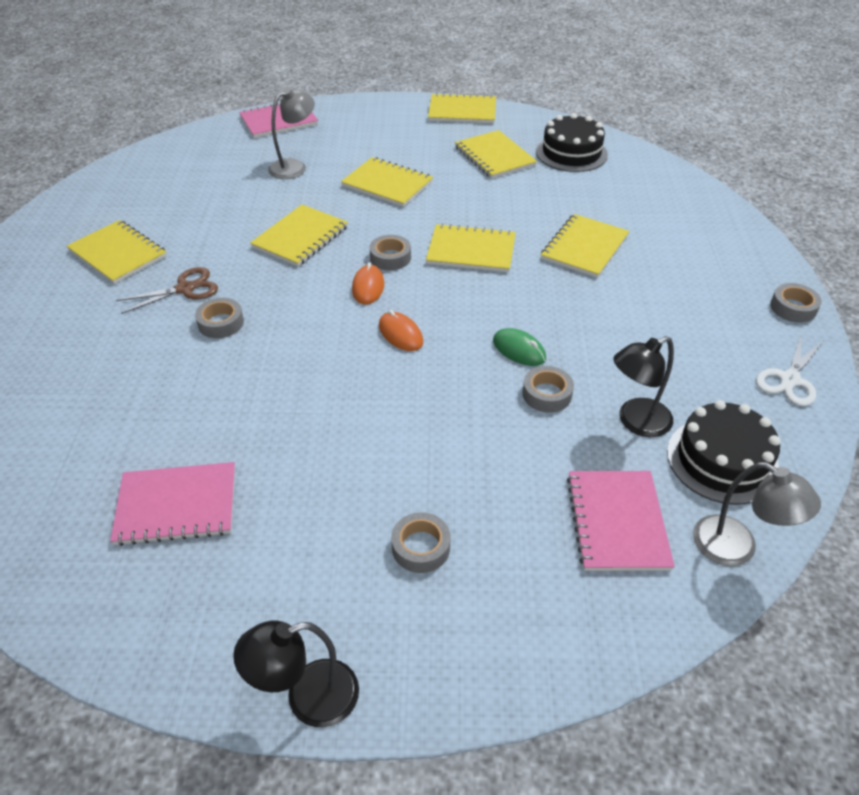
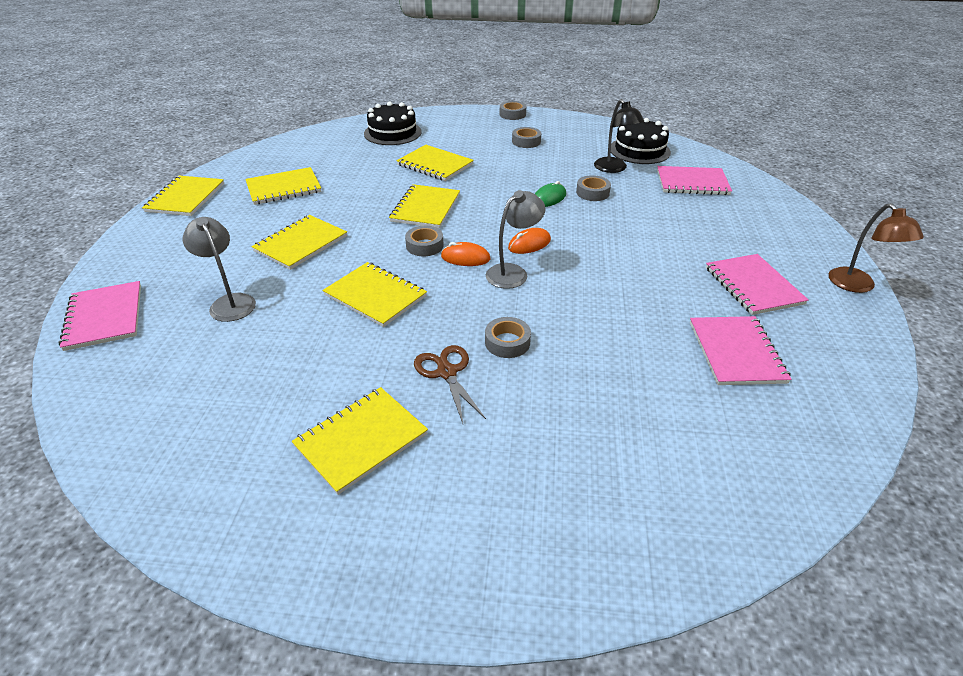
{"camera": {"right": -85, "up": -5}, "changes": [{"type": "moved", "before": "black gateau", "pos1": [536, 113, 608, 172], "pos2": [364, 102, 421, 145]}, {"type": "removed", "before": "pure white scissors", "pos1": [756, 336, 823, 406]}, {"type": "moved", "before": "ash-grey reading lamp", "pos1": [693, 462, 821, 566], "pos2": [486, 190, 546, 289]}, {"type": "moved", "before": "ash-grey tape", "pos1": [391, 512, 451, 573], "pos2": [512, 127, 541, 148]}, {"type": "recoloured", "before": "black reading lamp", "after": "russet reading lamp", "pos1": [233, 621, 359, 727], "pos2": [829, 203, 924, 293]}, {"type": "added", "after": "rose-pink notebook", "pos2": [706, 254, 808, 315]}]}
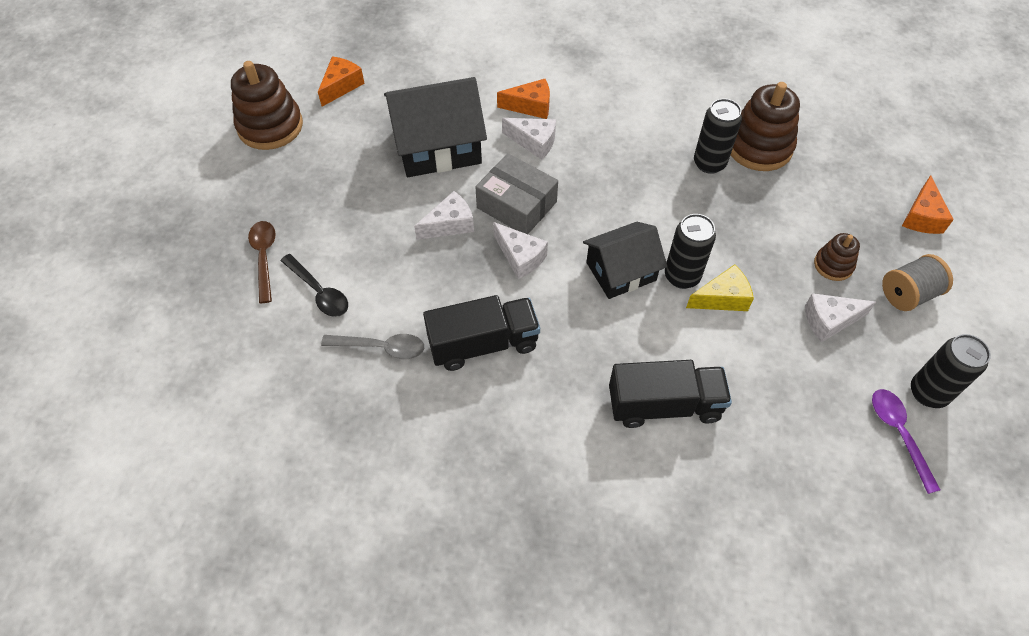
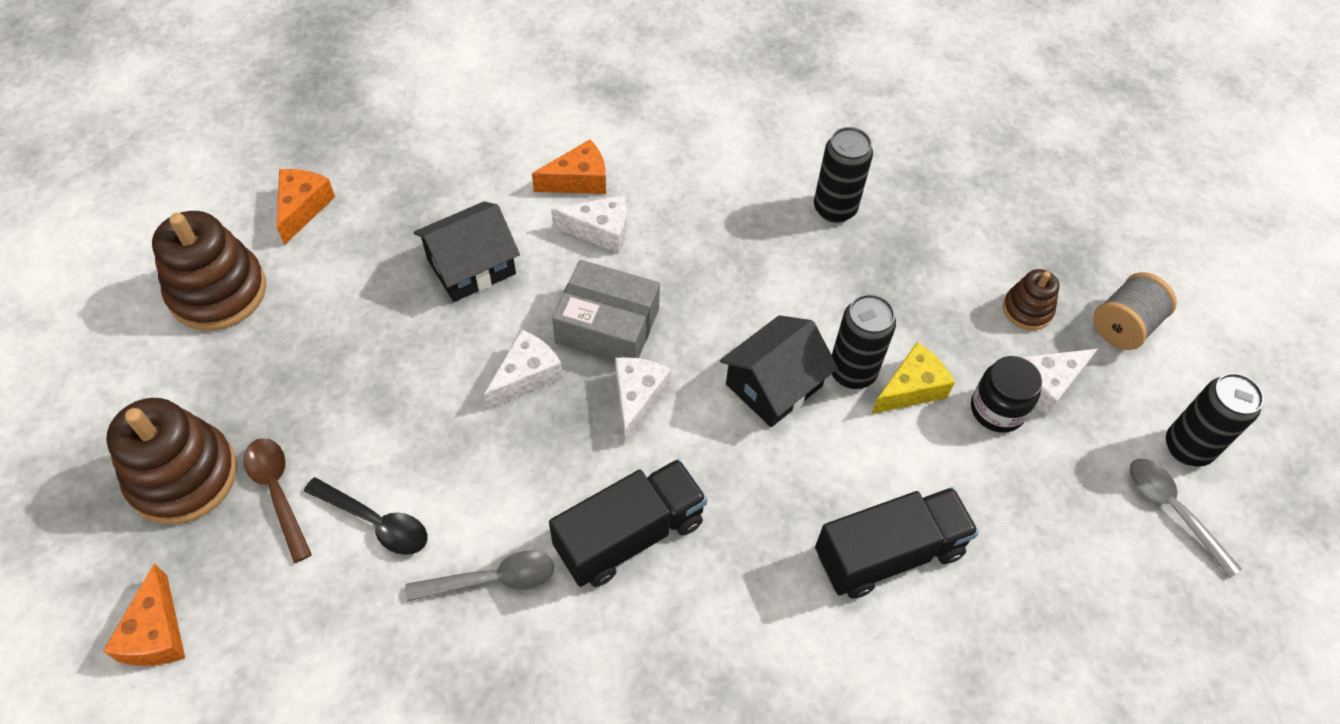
{"camera": {"right": -20, "up": 0}, "changes": [{"type": "resized", "before": "black toy house", "pos1": [384, 77, 487, 177], "pos2": [414, 201, 520, 302], "scale": 0.65}, {"type": "moved", "before": "russet stacking toy", "pos1": [731, 82, 800, 171], "pos2": [106, 398, 237, 524]}, {"type": "moved", "before": "orange piece of cheese", "pos1": [902, 175, 954, 234], "pos2": [103, 563, 185, 666]}, {"type": "turned", "before": "pure white piece of cheese", "pos1": [493, 222, 548, 279], "pos2": [615, 357, 671, 444], "turn": -105}, {"type": "recoloured", "before": "violet spoon", "after": "ash-grey spoon", "pos1": [872, 389, 940, 494], "pos2": [1129, 459, 1242, 578]}, {"type": "added", "after": "black jar", "pos2": [971, 356, 1042, 433]}]}
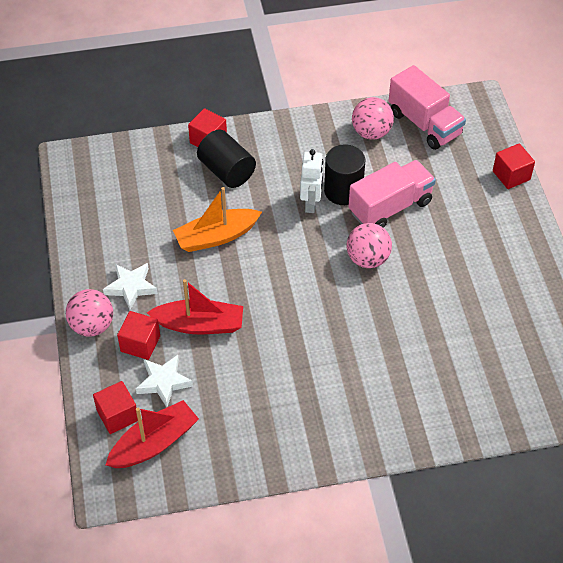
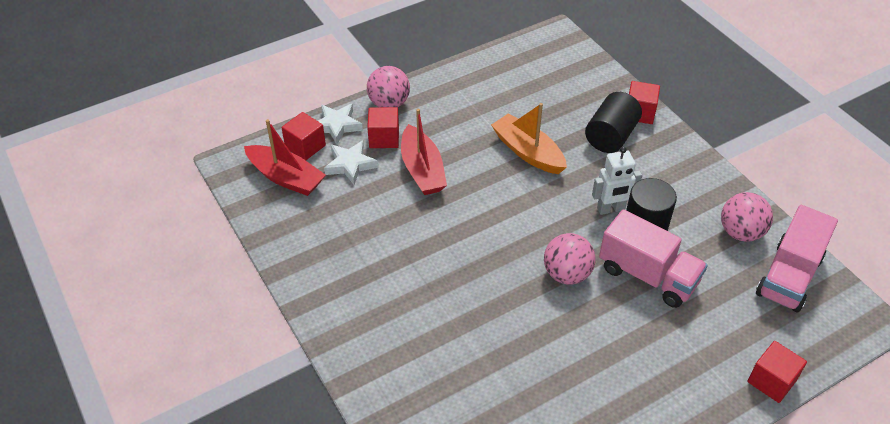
{"camera": {"right": 70, "up": -5}, "changes": [{"type": "moved", "before": "pure white five-pointed star", "pos1": [103, 263, 158, 310], "pos2": [318, 104, 363, 144]}]}
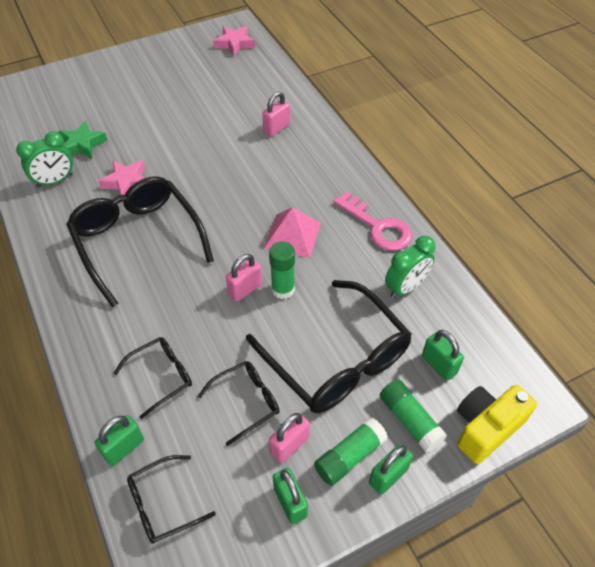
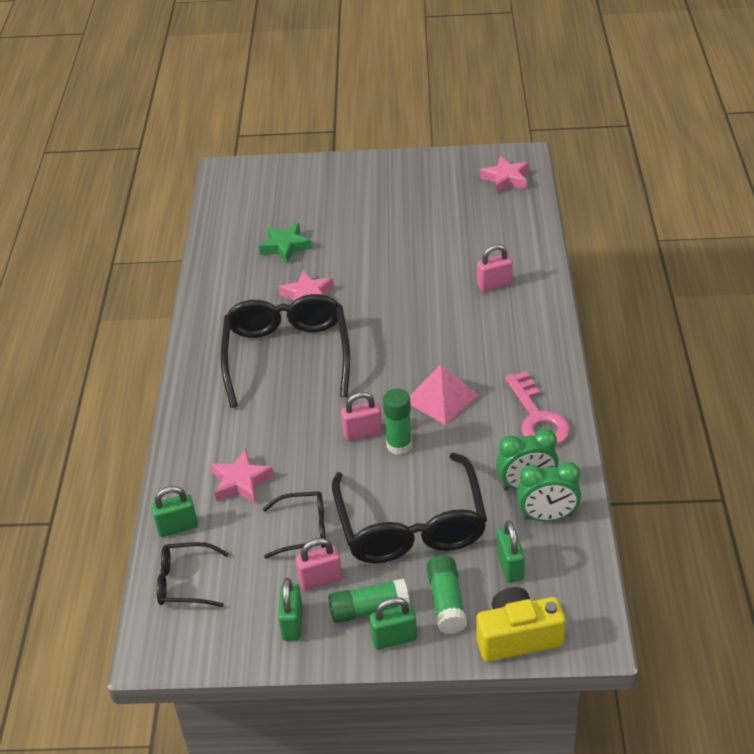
{"camera": {"right": 30, "up": -10}, "changes": [{"type": "moved", "before": "emerald bedside clock", "pos1": [16, 131, 73, 188], "pos2": [517, 462, 581, 521]}, {"type": "replaced", "before": "black spectacles", "after": "rose-pink five-pointed star", "pos1": [114, 337, 192, 419], "pos2": [211, 449, 274, 503]}]}
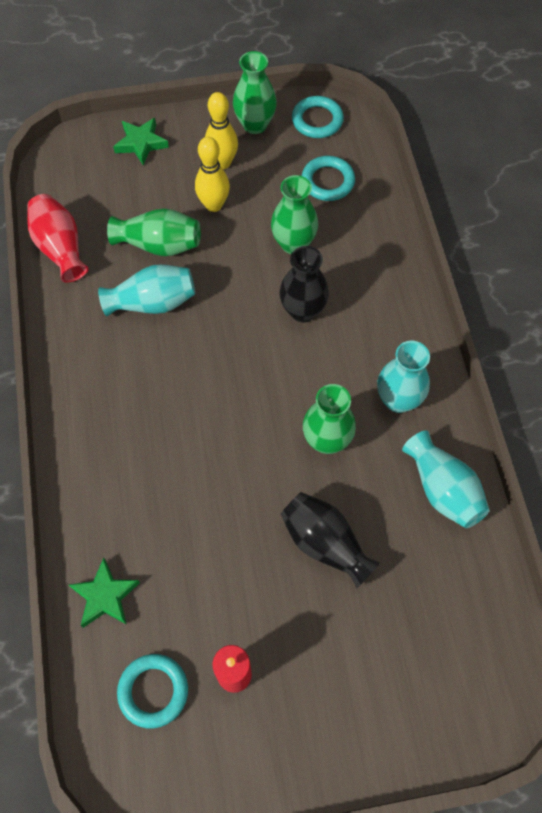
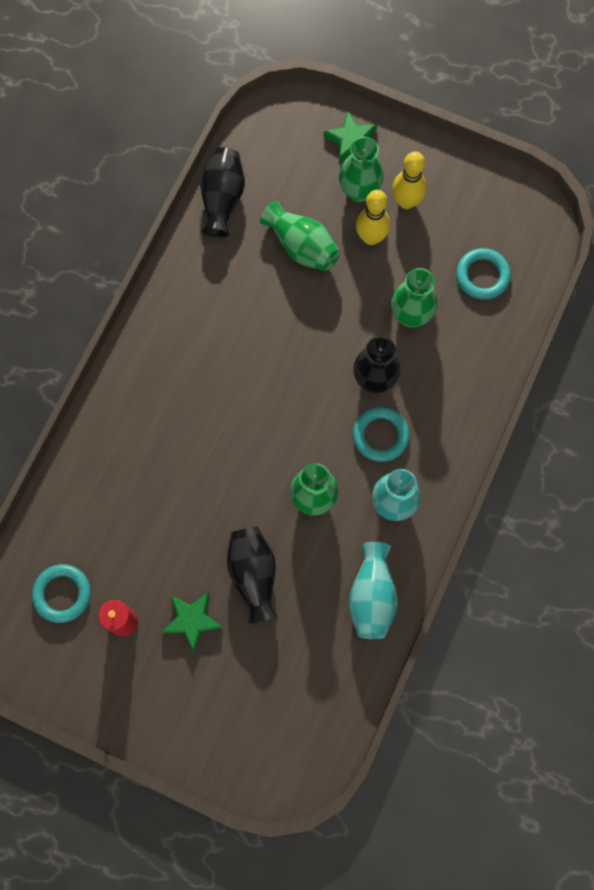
{"camera": {"right": 35, "up": 10}, "changes": [{"type": "moved", "before": "emerald vase", "pos1": [233, 51, 277, 134], "pos2": [339, 137, 384, 203]}, {"type": "moved", "before": "turquoise hoop", "pos1": [292, 96, 344, 138], "pos2": [353, 407, 410, 462]}, {"type": "recoloured", "before": "scarlet vase", "after": "black vase", "pos1": [27, 194, 88, 282], "pos2": [200, 147, 245, 237]}, {"type": "removed", "before": "turquoise vase", "pos1": [98, 264, 195, 317]}, {"type": "moved", "before": "emerald five-pointed star", "pos1": [69, 558, 140, 628], "pos2": [162, 592, 223, 652]}]}
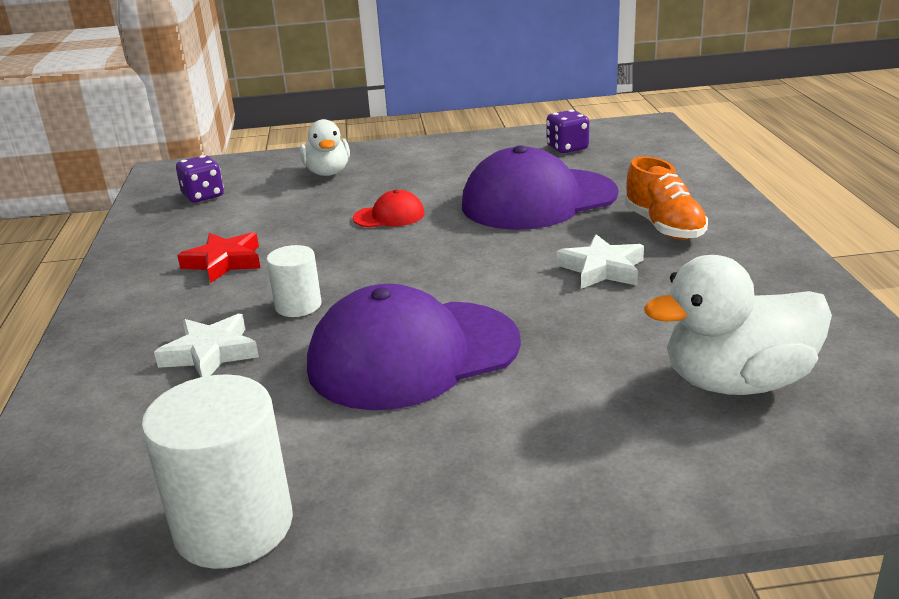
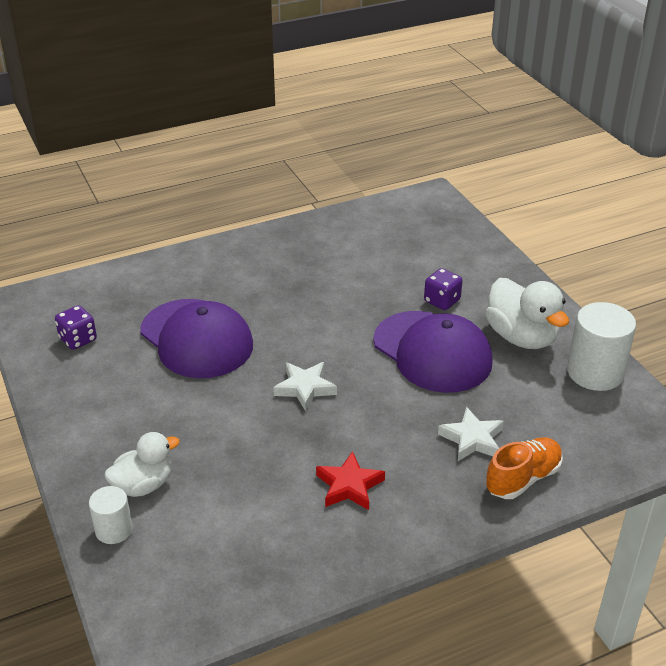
{"camera": {"right": -110, "up": 10}, "changes": [{"type": "moved", "before": "violet die", "pos1": [176, 155, 224, 203], "pos2": [424, 268, 463, 310]}, {"type": "moved", "before": "orange shoe", "pos1": [625, 156, 708, 240], "pos2": [486, 437, 563, 499]}, {"type": "removed", "before": "scarlet peaked cap", "pos1": [353, 190, 425, 228]}, {"type": "moved", "before": "pure white five-pointed star", "pos1": [557, 234, 644, 289], "pos2": [273, 362, 337, 411]}, {"type": "moved", "before": "pure white solid cylinder", "pos1": [266, 245, 322, 317], "pos2": [89, 486, 133, 544]}, {"type": "moved", "before": "pure white duck", "pos1": [644, 255, 832, 395], "pos2": [486, 278, 569, 349]}]}
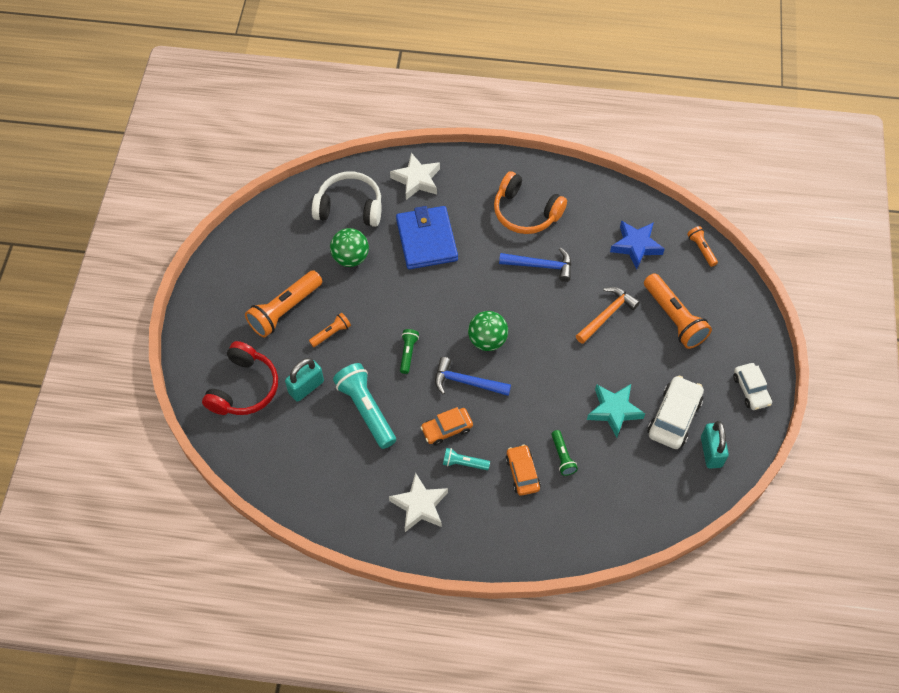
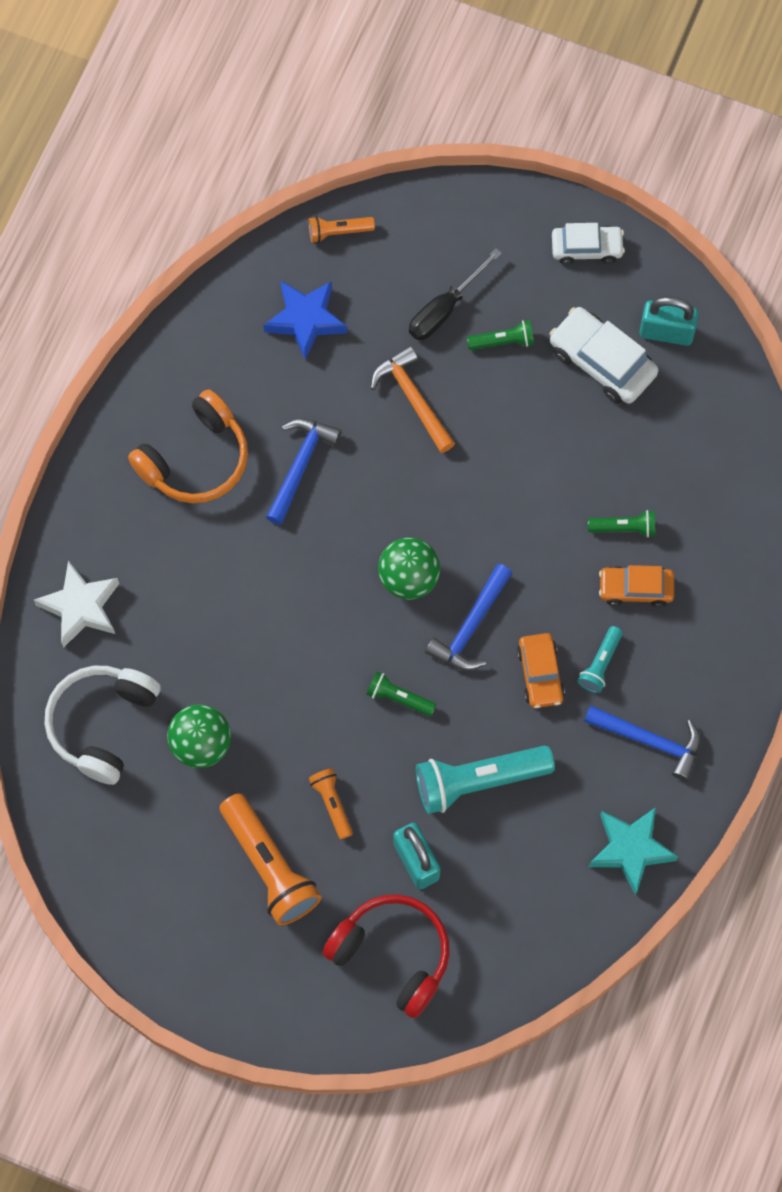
{"camera": {"right": -75, "up": 10}, "changes": [{"type": "removed", "before": "blue billfold", "pos1": [396, 206, 458, 269]}, {"type": "replaced", "before": "orange pocket torch", "after": "black screwdriver", "pos1": [644, 273, 712, 349], "pos2": [409, 248, 502, 340]}, {"type": "moved", "before": "turquoise five-pointed star", "pos1": [587, 384, 645, 437], "pos2": [588, 807, 678, 895]}, {"type": "replaced", "before": "pure white five-pointed star", "after": "blue claw hammer", "pos1": [389, 473, 448, 532], "pos2": [584, 705, 701, 781]}, {"type": "added", "after": "emerald pocket torch", "pos2": [467, 320, 534, 350]}]}
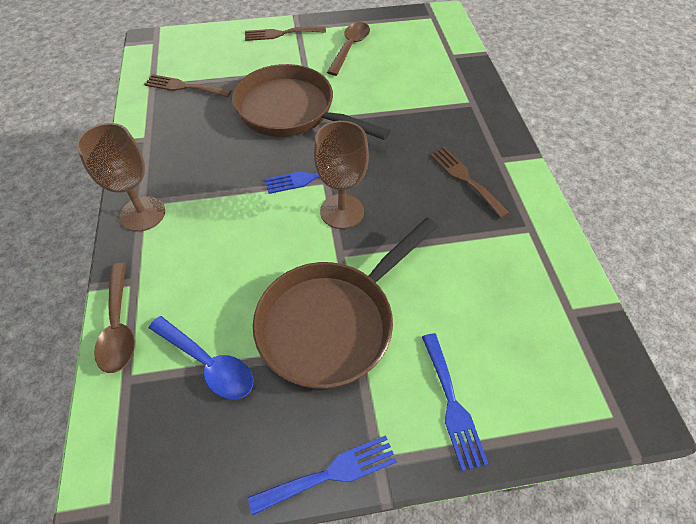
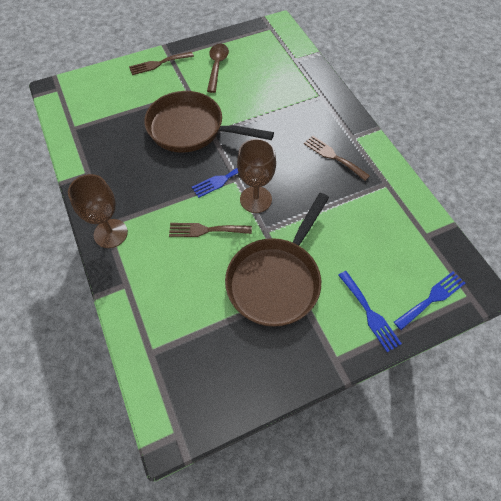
{"camera": {"right": -15, "up": 5}, "changes": [{"type": "moved", "before": "russet table fork", "pos1": [144, 74, 231, 97], "pos2": [169, 223, 252, 237]}, {"type": "removed", "before": "russet spoon", "pos1": [94, 263, 135, 373]}, {"type": "removed", "before": "blue spoon", "pos1": [149, 316, 254, 400]}, {"type": "moved", "before": "blue table fork", "pos1": [248, 436, 397, 515], "pos2": [394, 272, 465, 330]}]}
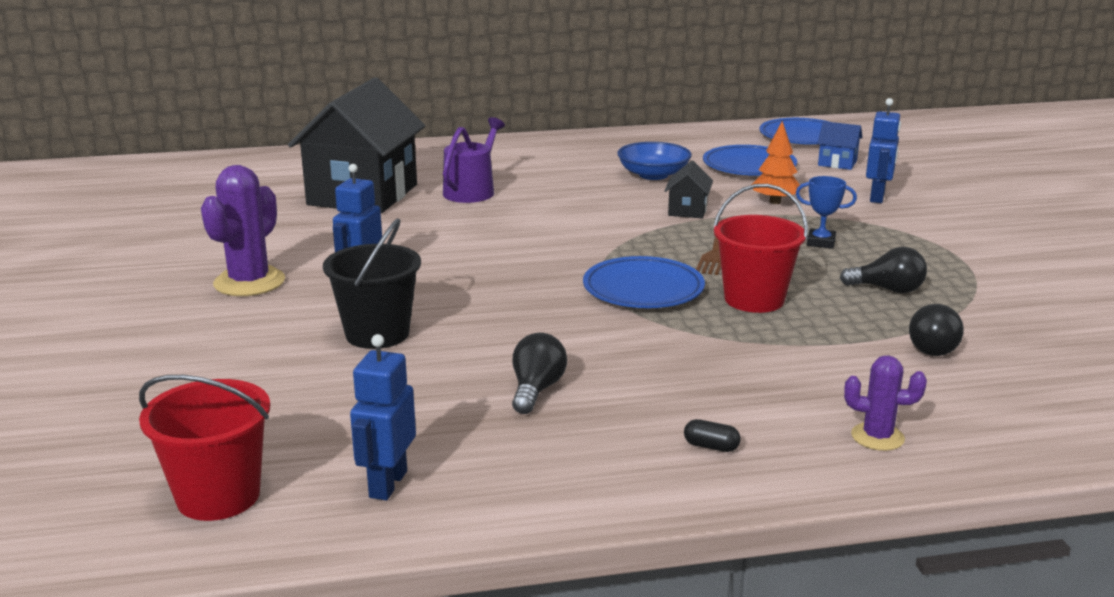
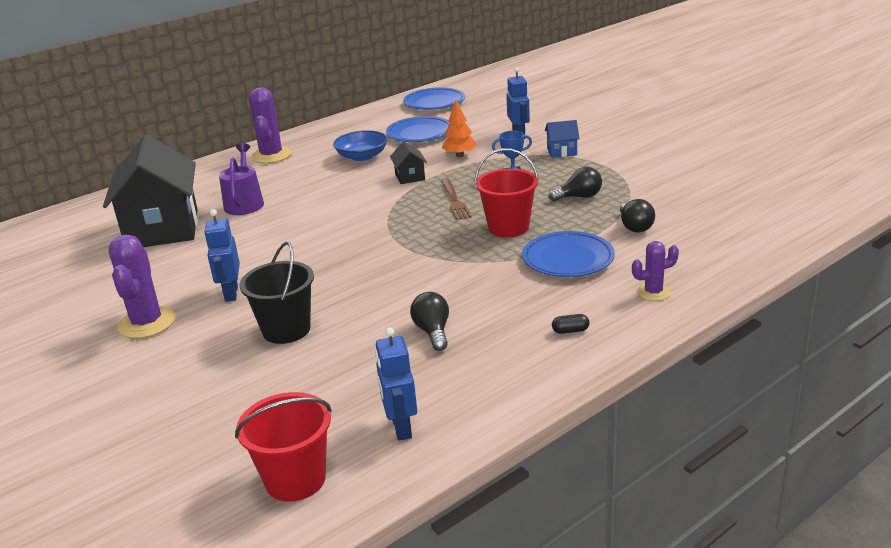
{"camera": {"right": -25, "up": 5}, "changes": [{"type": "moved", "before": "blue toy house", "pos1": [817, 121, 862, 170], "pos2": [545, 120, 580, 158]}, {"type": "moved", "before": "blue flat dish", "pos1": [583, 256, 705, 308], "pos2": [522, 231, 615, 277]}, {"type": "added", "after": "violet saguaro cactus", "pos2": [249, 87, 292, 163]}]}
